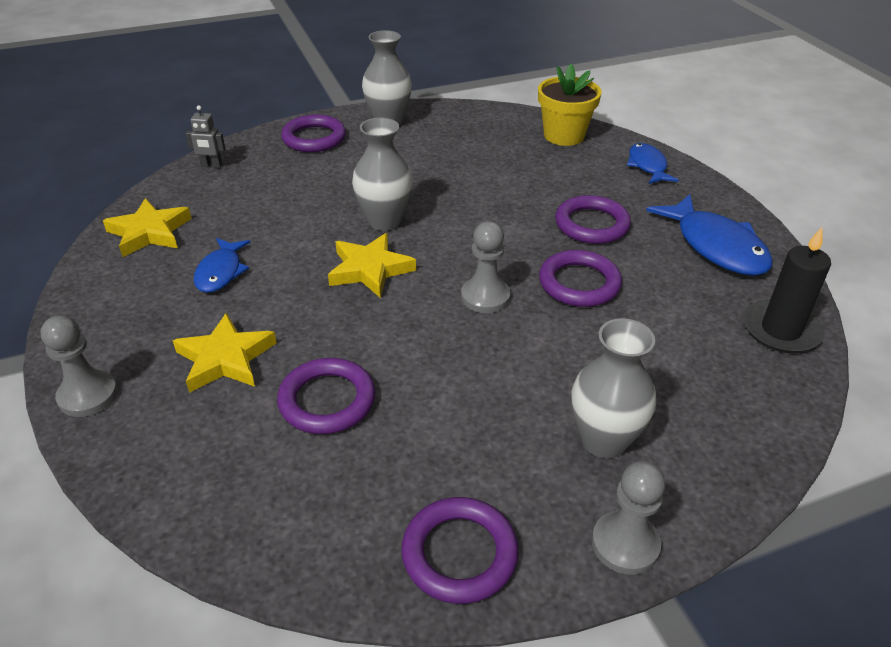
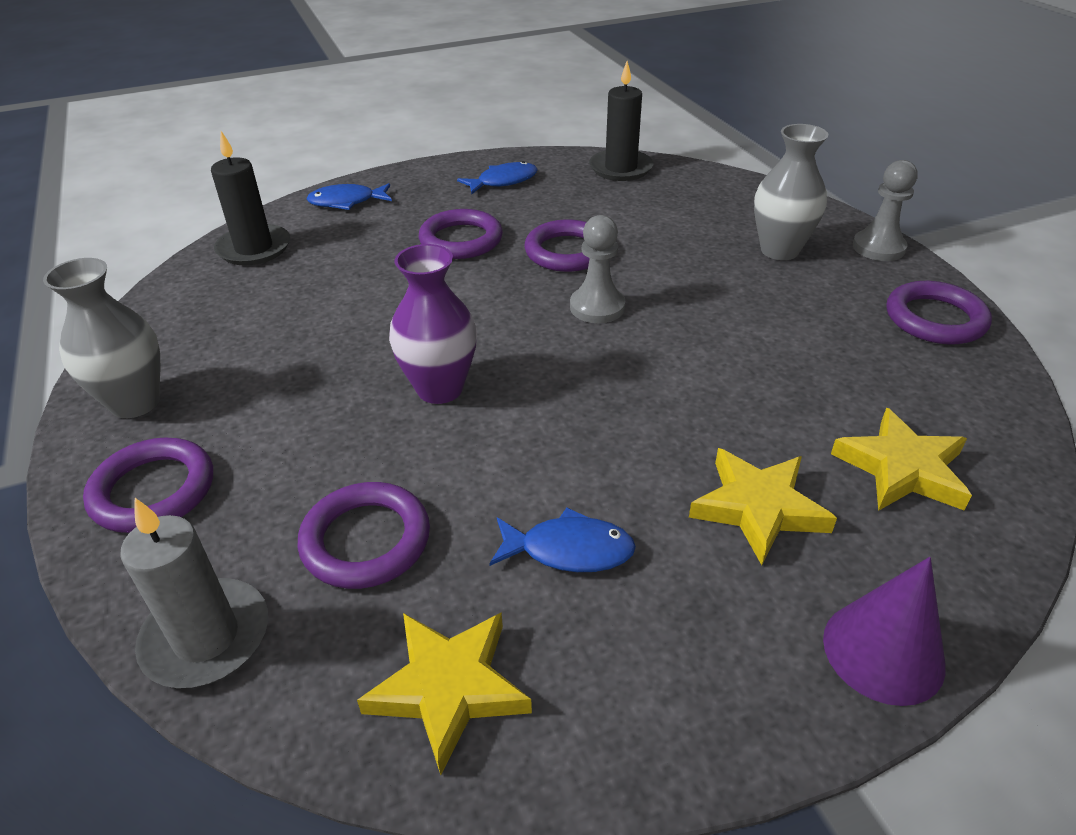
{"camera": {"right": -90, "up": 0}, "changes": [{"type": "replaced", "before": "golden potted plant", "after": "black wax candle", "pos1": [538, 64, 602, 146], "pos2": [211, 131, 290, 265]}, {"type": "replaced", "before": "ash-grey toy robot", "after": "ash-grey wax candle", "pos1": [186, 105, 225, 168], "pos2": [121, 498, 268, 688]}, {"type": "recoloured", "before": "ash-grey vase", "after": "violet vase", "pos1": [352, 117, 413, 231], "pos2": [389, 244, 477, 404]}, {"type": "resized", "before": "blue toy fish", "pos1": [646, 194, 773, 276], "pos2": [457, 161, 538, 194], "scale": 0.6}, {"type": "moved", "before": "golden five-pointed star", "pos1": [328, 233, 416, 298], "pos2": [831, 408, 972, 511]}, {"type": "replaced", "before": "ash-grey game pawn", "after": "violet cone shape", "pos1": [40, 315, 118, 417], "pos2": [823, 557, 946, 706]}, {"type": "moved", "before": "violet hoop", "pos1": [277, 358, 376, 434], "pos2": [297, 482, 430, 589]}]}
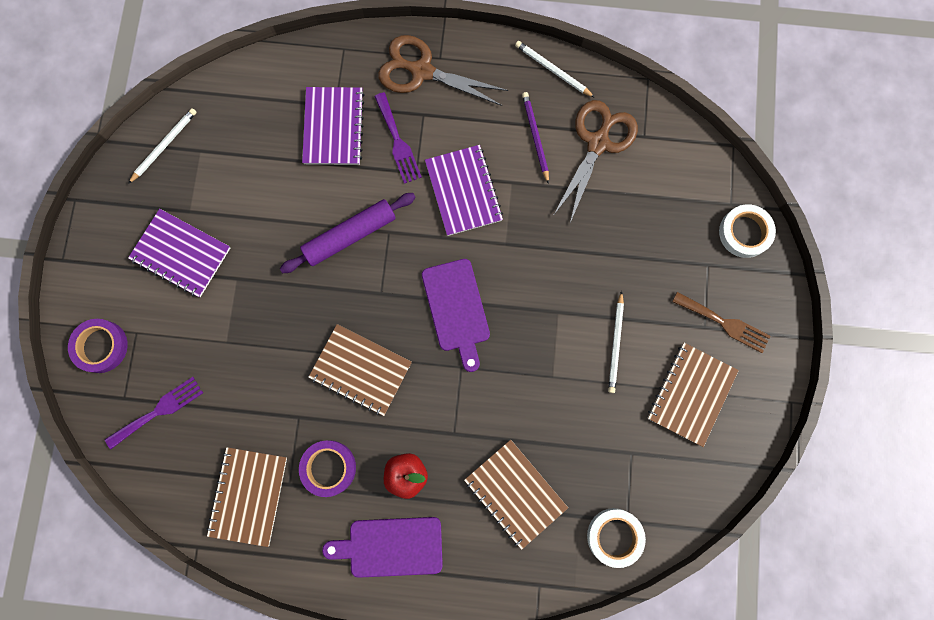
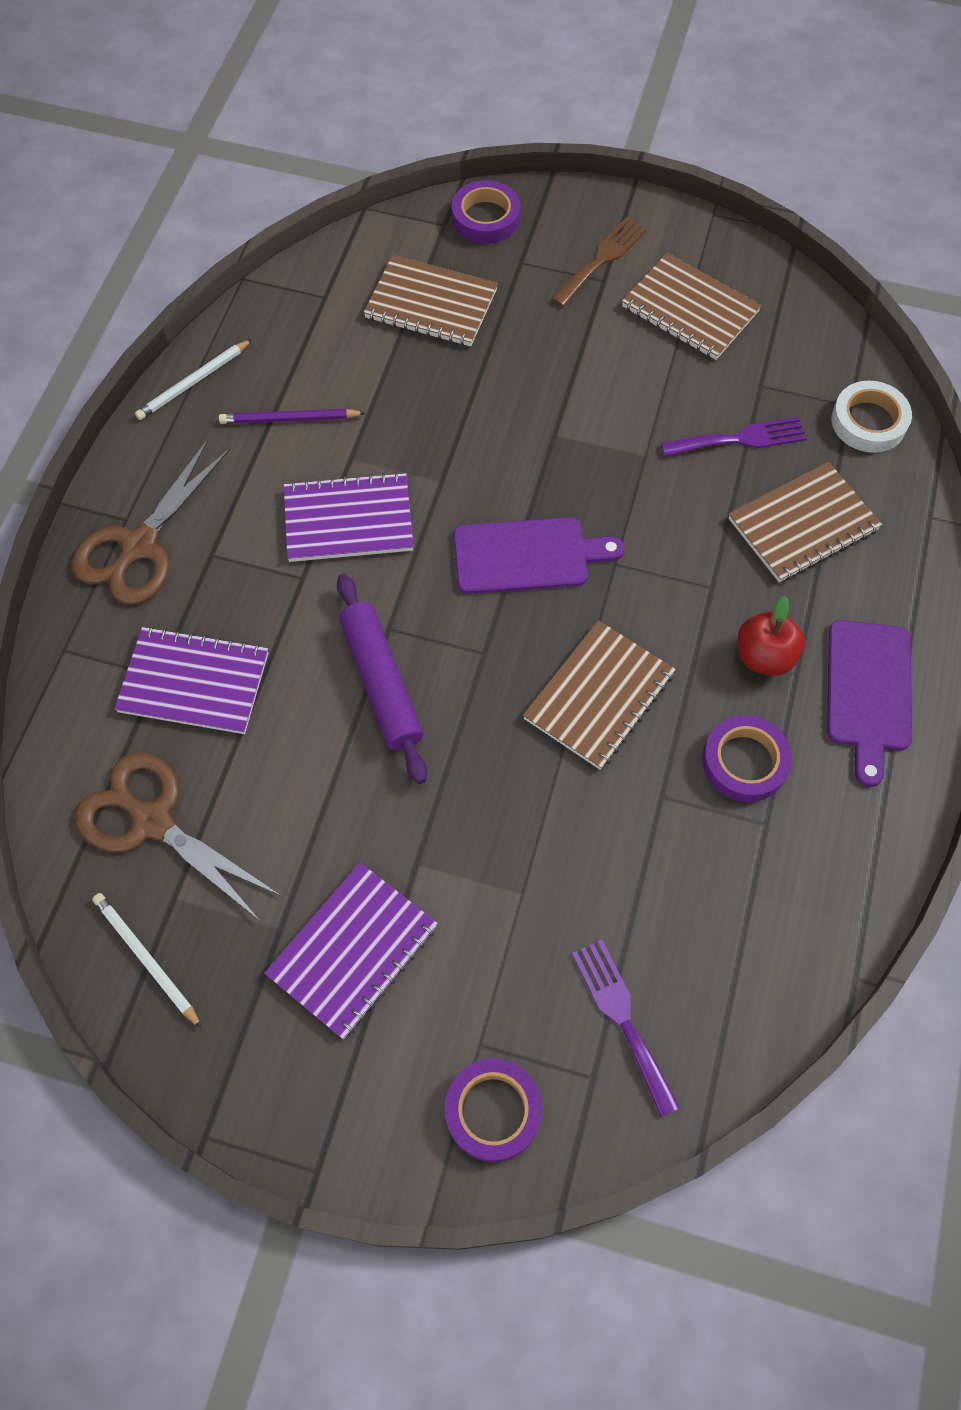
{"camera": {"right": -80, "up": -15}, "changes": [{"type": "moved", "before": "violet table fork", "pos1": [374, 92, 422, 184], "pos2": [661, 417, 807, 457]}, {"type": "moved", "before": "russet scissors", "pos1": [553, 100, 638, 223], "pos2": [75, 752, 281, 921]}, {"type": "recoloured", "before": "pure white tape", "after": "violet tape", "pos1": [719, 204, 776, 258], "pos2": [452, 180, 521, 244]}, {"type": "removed", "before": "pure white lead pencil", "pos1": [608, 291, 624, 393]}, {"type": "moved", "before": "russet notebook", "pos1": [207, 447, 287, 547], "pos2": [364, 255, 498, 347]}]}
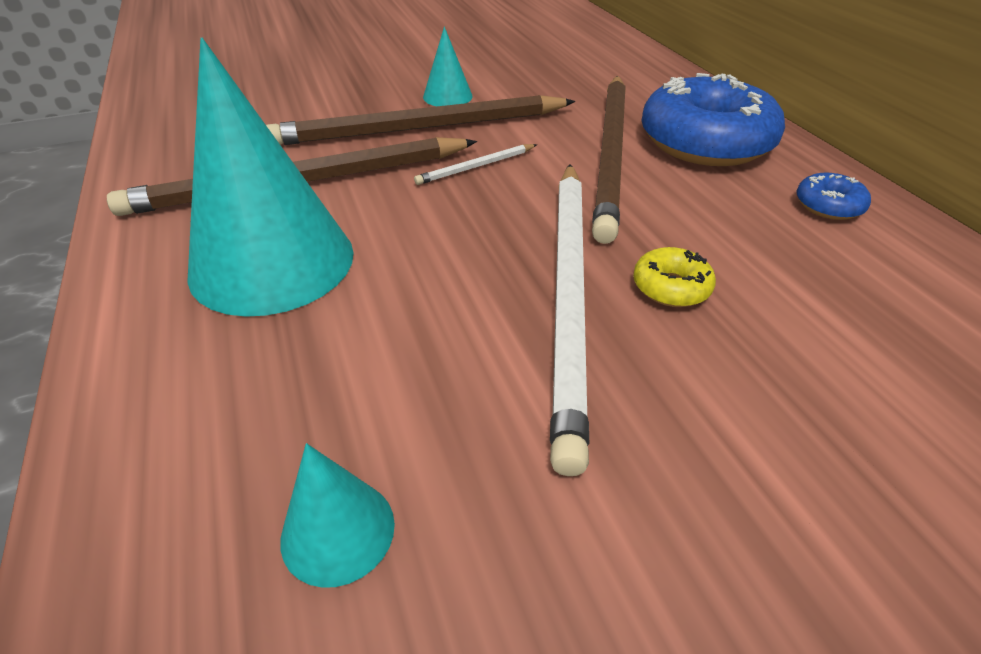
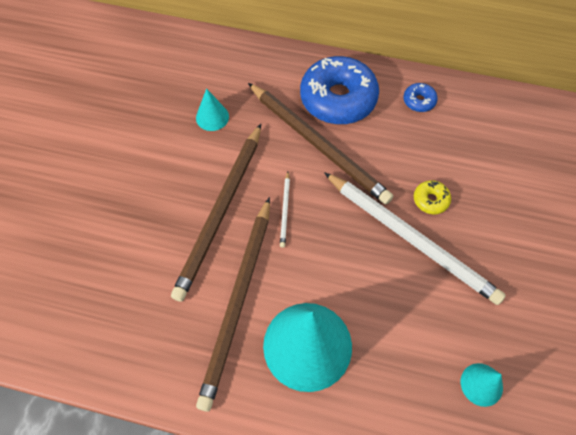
{"camera": {"right": -55, "up": 20}, "changes": [{"type": "moved", "before": "turquoise cone shape", "pos1": [423, 26, 473, 106], "pos2": [196, 88, 229, 131]}]}
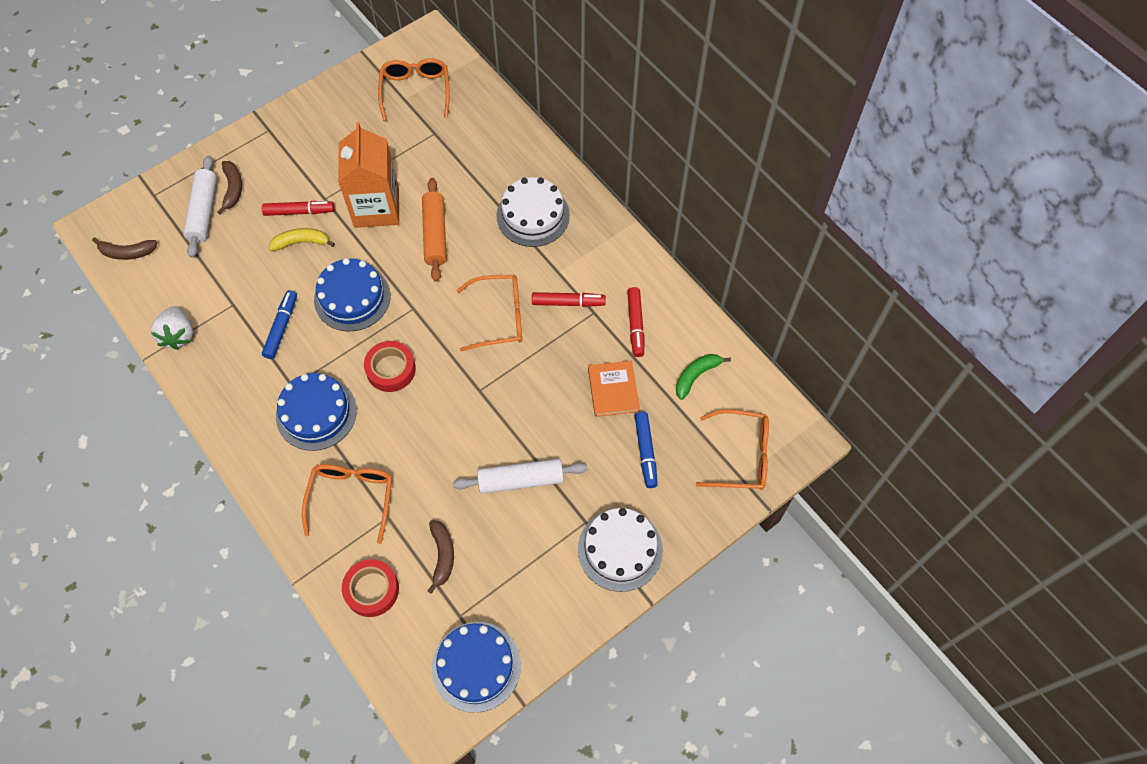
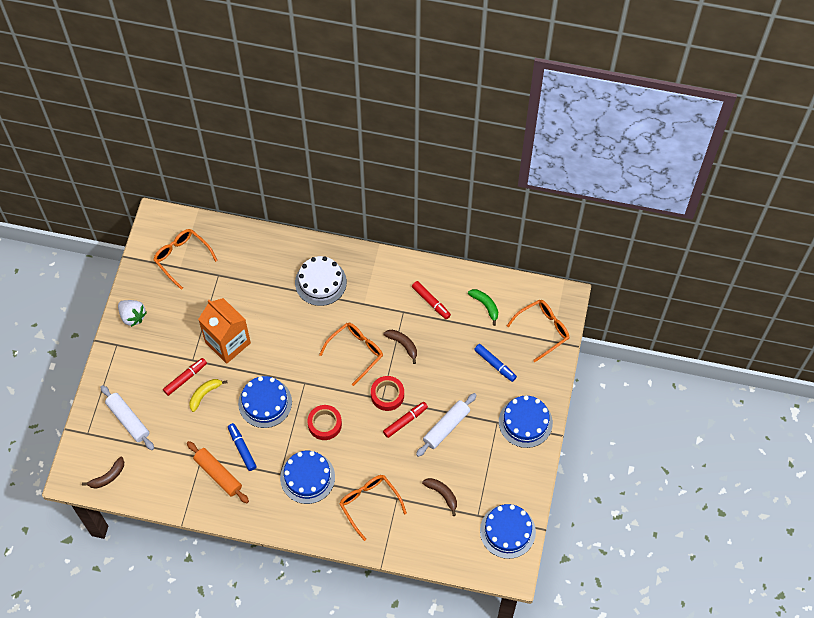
{"camera": {"right": -40, "up": 0}, "changes": [{"type": "moved", "before": "russet banana fruit", "pos1": [217, 161, 242, 214], "pos2": [384, 330, 417, 364]}, {"type": "moved", "before": "orange rolling pin", "pos1": [422, 178, 447, 282], "pos2": [187, 441, 249, 503]}, {"type": "moved", "before": "scarlet marker pen", "pos1": [532, 292, 606, 307], "pos2": [383, 402, 428, 438]}, {"type": "moved", "before": "pure white strawberry", "pos1": [151, 306, 193, 350], "pos2": [118, 300, 147, 327]}, {"type": "turned", "before": "emerald banana fruit", "pos1": [676, 354, 731, 400], "pos2": [468, 289, 498, 326], "turn": 135}, {"type": "removed", "before": "orange book", "pos1": [588, 361, 640, 417]}, {"type": "recoloured", "before": "pure white gateau", "after": "blue gateau", "pos1": [578, 508, 663, 592], "pos2": [499, 395, 553, 448]}, {"type": "moved", "before": "scarlet tape", "pos1": [342, 559, 399, 617], "pos2": [371, 376, 404, 411]}]}
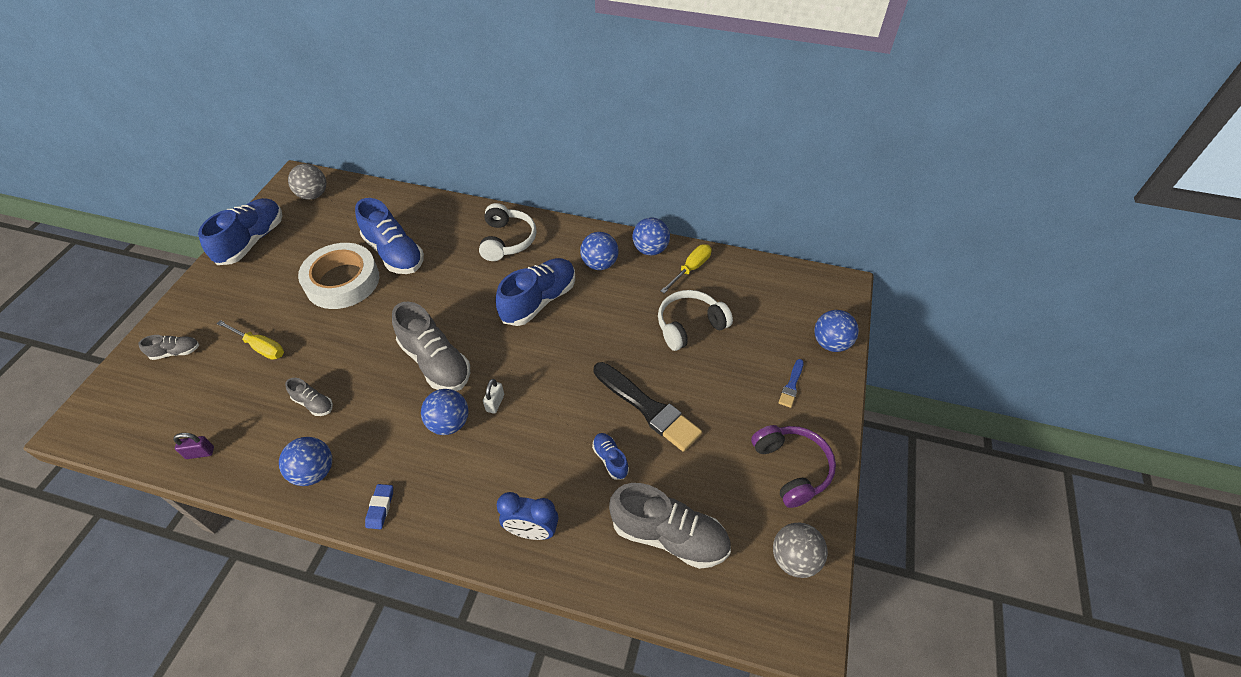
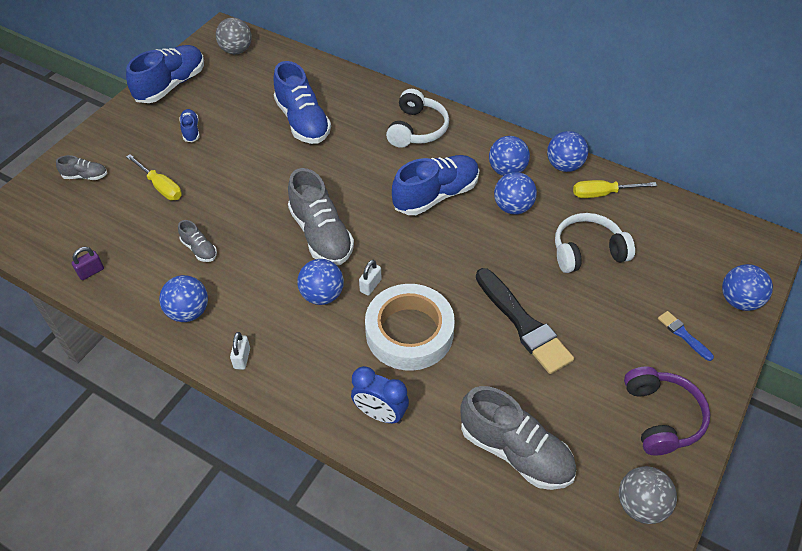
{"camera": {"right": 15, "up": 0}, "changes": [{"type": "moved", "before": "pure white tape", "pos1": [298, 243, 379, 309], "pos2": [365, 284, 455, 371]}, {"type": "turned", "before": "golden screwdriver", "pos1": [661, 244, 712, 293], "pos2": [573, 180, 657, 198], "turn": -150}, {"type": "turned", "before": "blue brush", "pos1": [778, 359, 804, 408], "pos2": [658, 311, 714, 361], "turn": 105}, {"type": "turned", "before": "violet padlock", "pos1": [173, 433, 214, 459], "pos2": [72, 247, 104, 280], "turn": -45}, {"type": "moved", "before": "blue shoe", "pos1": [592, 433, 629, 480], "pos2": [179, 109, 200, 142]}, {"type": "replaced", "before": "blue gum eraser", "after": "pure white padlock", "pos1": [365, 484, 393, 529], "pos2": [230, 332, 250, 370]}, {"type": "added", "after": "blue sphere", "pos2": [494, 172, 537, 214]}]}
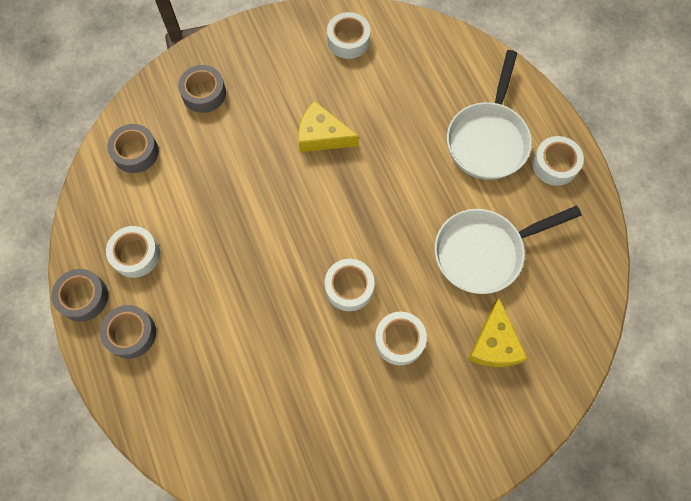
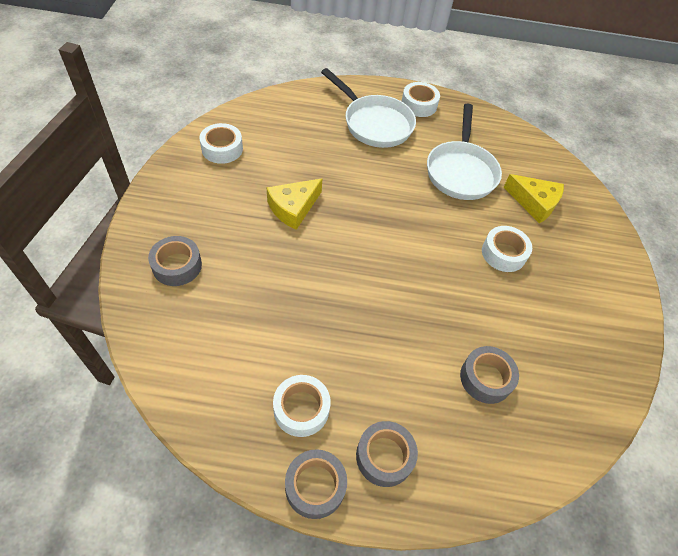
{"camera": {"right": -65, "up": -15}, "changes": [{"type": "moved", "before": "ash-grey tape", "pos1": [107, 124, 159, 173], "pos2": [460, 346, 519, 404]}, {"type": "removed", "before": "pure white tape", "pos1": [325, 259, 375, 311]}]}
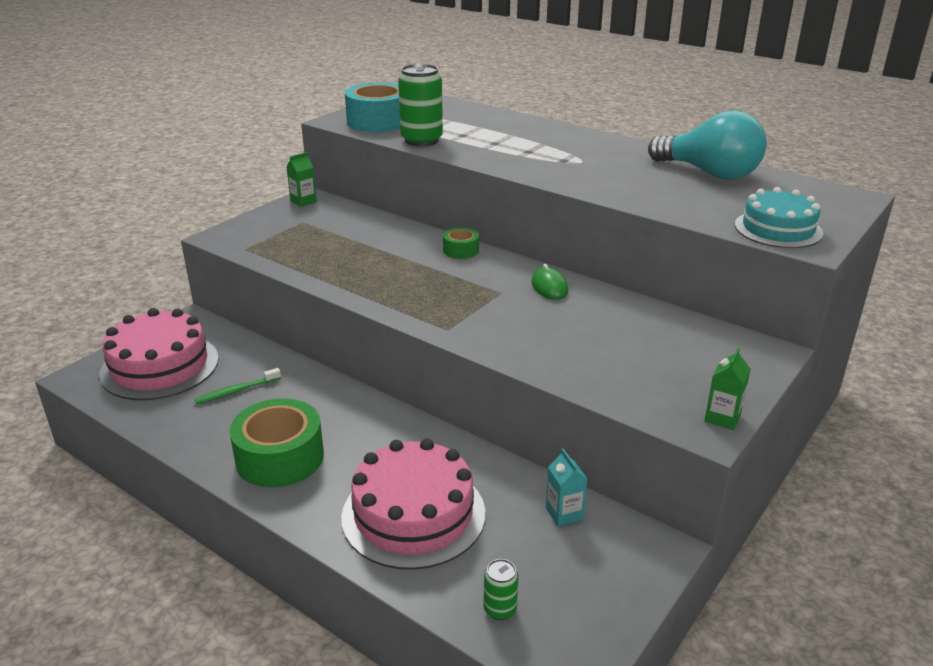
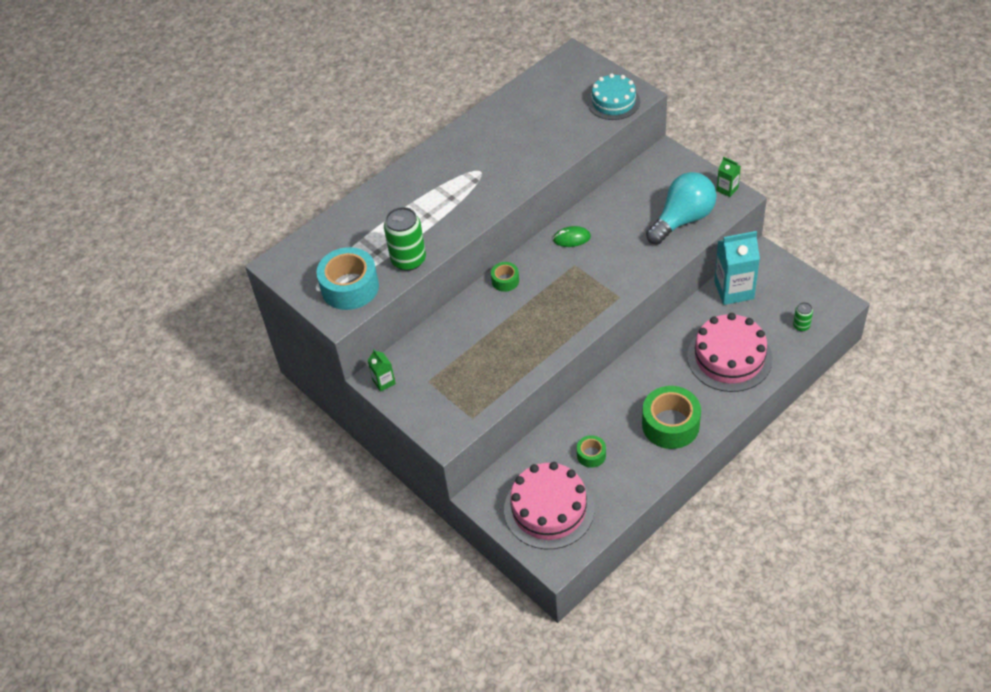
{"camera": {"right": -75, "up": 20}, "changes": [{"type": "moved", "before": "turquoise bulb", "pos1": [648, 110, 767, 180], "pos2": [646, 172, 716, 245]}, {"type": "replaced", "before": "emerald dental brush", "after": "emerald tape", "pos1": [195, 368, 281, 404], "pos2": [577, 435, 606, 468]}, {"type": "resized", "before": "turquoise juice carton", "pos1": [546, 449, 587, 526], "pos2": [714, 231, 760, 305], "scale": 2.0}]}
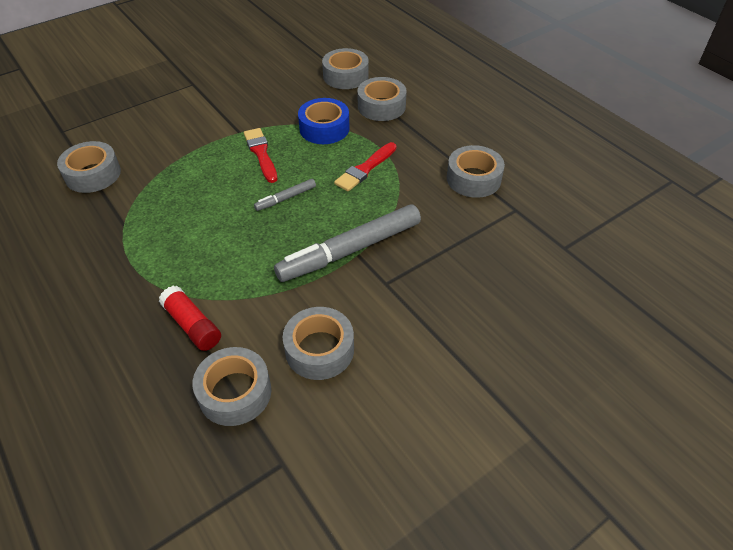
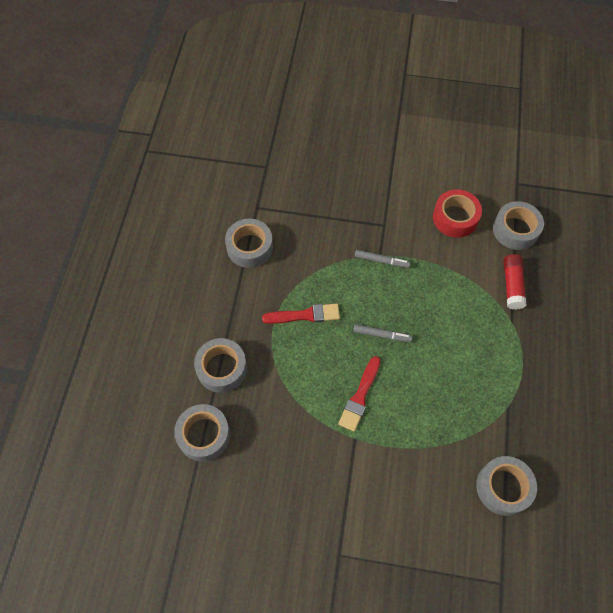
{"camera": {"right": -135, "up": 15}, "changes": [{"type": "removed", "before": "blue tape", "pos1": [298, 98, 350, 144]}, {"type": "resized", "before": "ash-grey marker pen", "pos1": [274, 204, 421, 282], "pos2": [355, 250, 410, 268], "scale": 0.46}, {"type": "recoloured", "before": "ash-grey tape", "after": "scarlet tape", "pos1": [283, 307, 354, 380], "pos2": [433, 190, 482, 238]}]}
